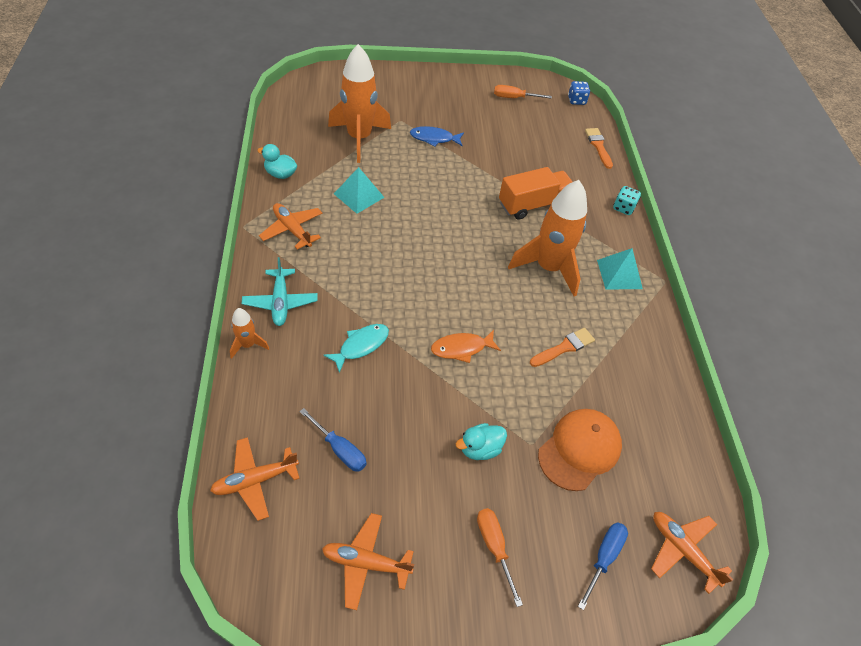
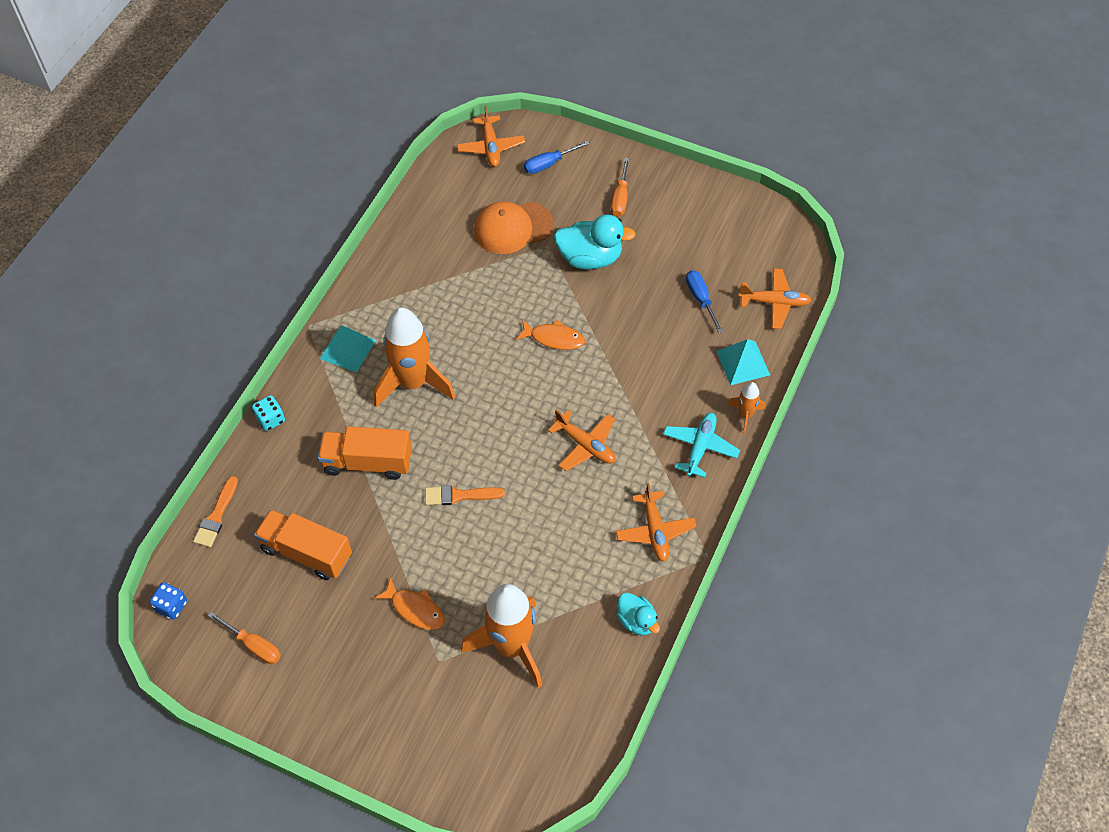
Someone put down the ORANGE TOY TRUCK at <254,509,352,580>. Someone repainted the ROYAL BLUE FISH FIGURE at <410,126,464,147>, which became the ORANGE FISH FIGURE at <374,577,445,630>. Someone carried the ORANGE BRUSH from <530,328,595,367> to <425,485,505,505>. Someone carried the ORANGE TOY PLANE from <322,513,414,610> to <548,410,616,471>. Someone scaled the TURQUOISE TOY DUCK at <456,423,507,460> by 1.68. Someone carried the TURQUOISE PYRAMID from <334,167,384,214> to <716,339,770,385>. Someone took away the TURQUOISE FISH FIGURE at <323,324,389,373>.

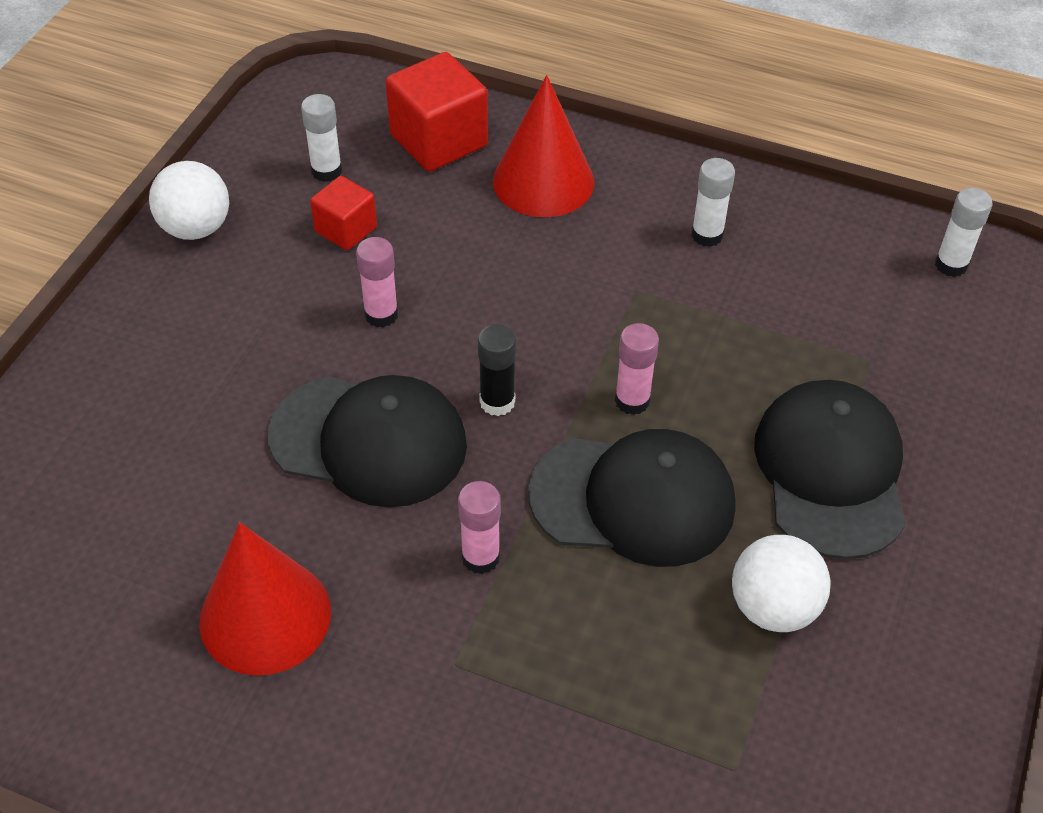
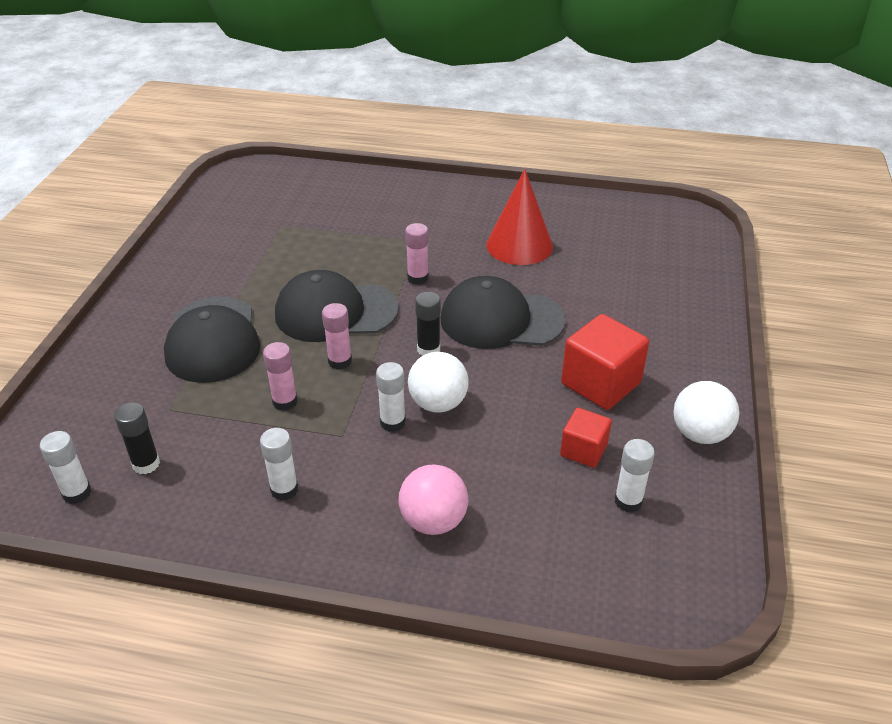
Someone put down the JET-BLACK STICK OF GLUE at <114,403,160,474>. Someone carried the ROSY STICK OF GLUE from <356,237,398,328> to <263,342,298,411>. Someone put down the PURE WHITE STICK OF GLUE at <376,362,406,432>. Someone swapped the CRIMSON SOLID CONE at <493,75,594,217> for the ROSY SPHERE at <399,464,468,535>. Someone carried the PURE WHITE SPHERE from <732,535,831,632> to <408,352,469,413>. Someone carried the CRIMSON BLOCK from <386,52,488,172> to <561,314,649,410>.

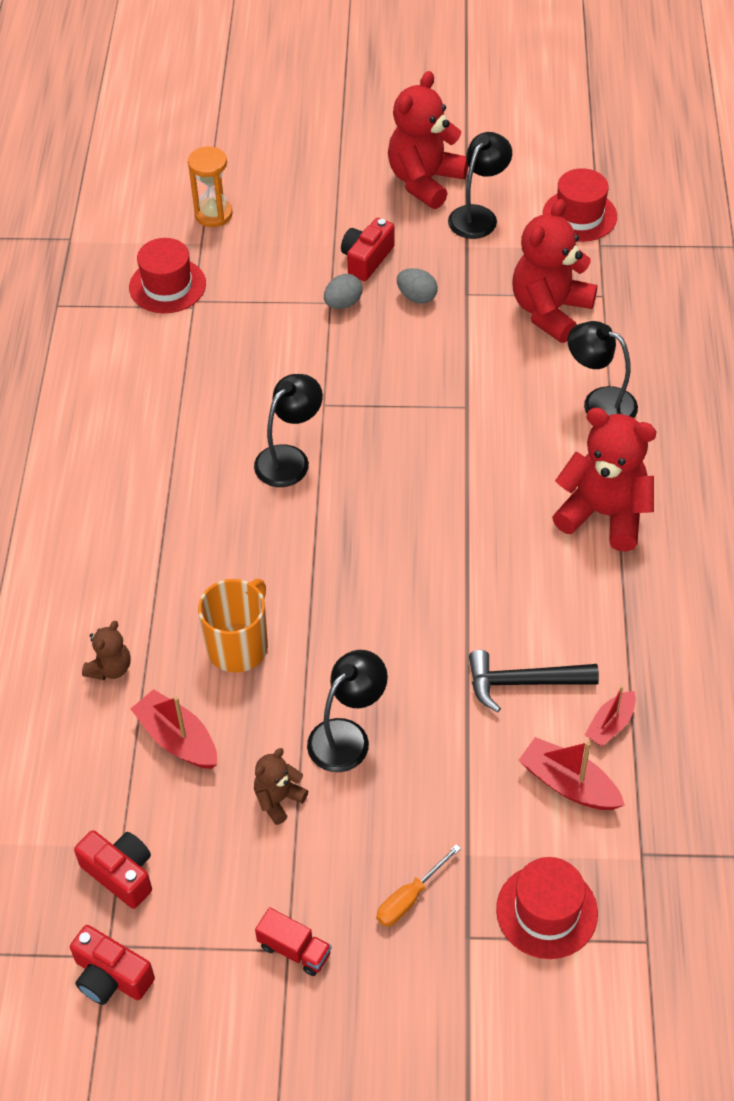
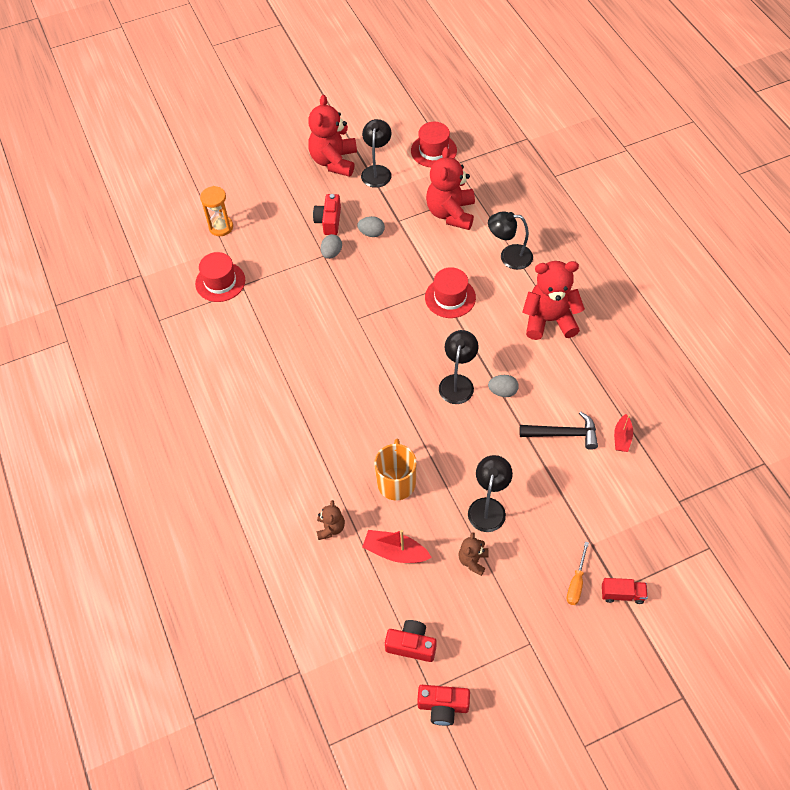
Someone carried the CRIMSON TALL HAT from <496,857,598,959> to <425,267,476,318>. Someone carried the JET-BLACK DESK LAMP from <254,374,323,487> to <439,330,479,404>. Someone put down the GRAY EGG at <488,375,519,397>. Someone rotated the JET-BLACK HAMMER at <469,650,599,712> by 150 degrees counterclockwise. Someone carried the CRIMSON TOY TRUCK from <255,907,331,976> to <602,578,648,604>. Someone took away the CRIMSON SAILBOAT at <518,737,625,810>.

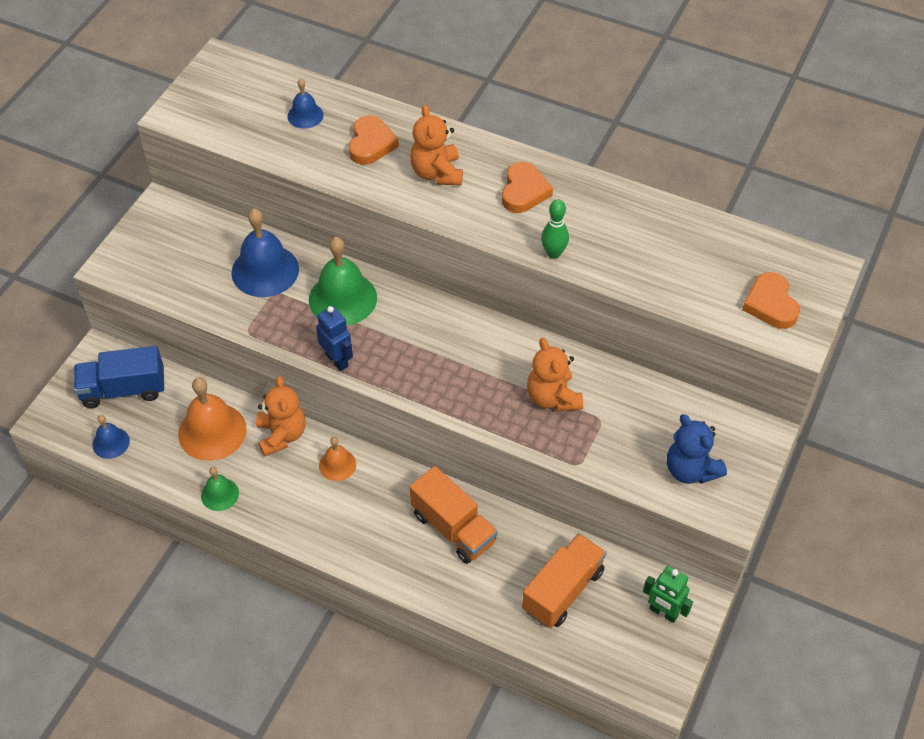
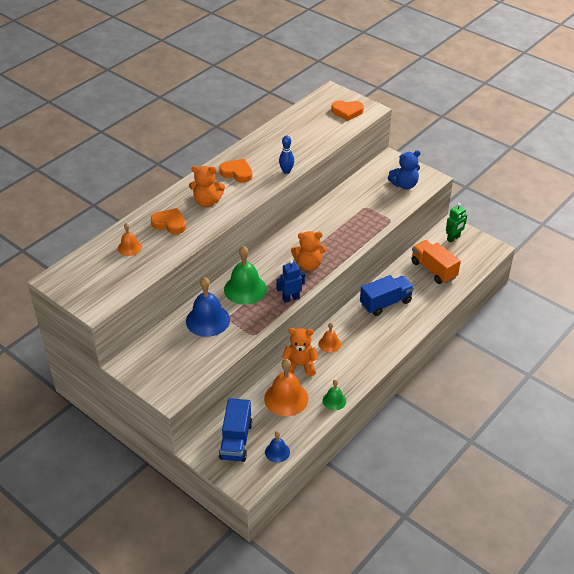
Someone repainted the ROYAL BLUE BELL at <287,78,324,129>, which became the ORANGE BELL at <118,223,142,256>. Someone repainted the LEAF-GREEN SKITTLE at <541,199,569,259>, which became the ROYAL BLUE SKITTLE at <279,136,294,174>. Someone carried the ORANGE TEDDY BEAR from <527,338,583,412> to <291,231,326,271>. Someone repainted the ORANGE TOY TRUCK at <410,466,498,564>, which became the ROYAL BLUE TOY TRUCK at <360,275,414,316>.

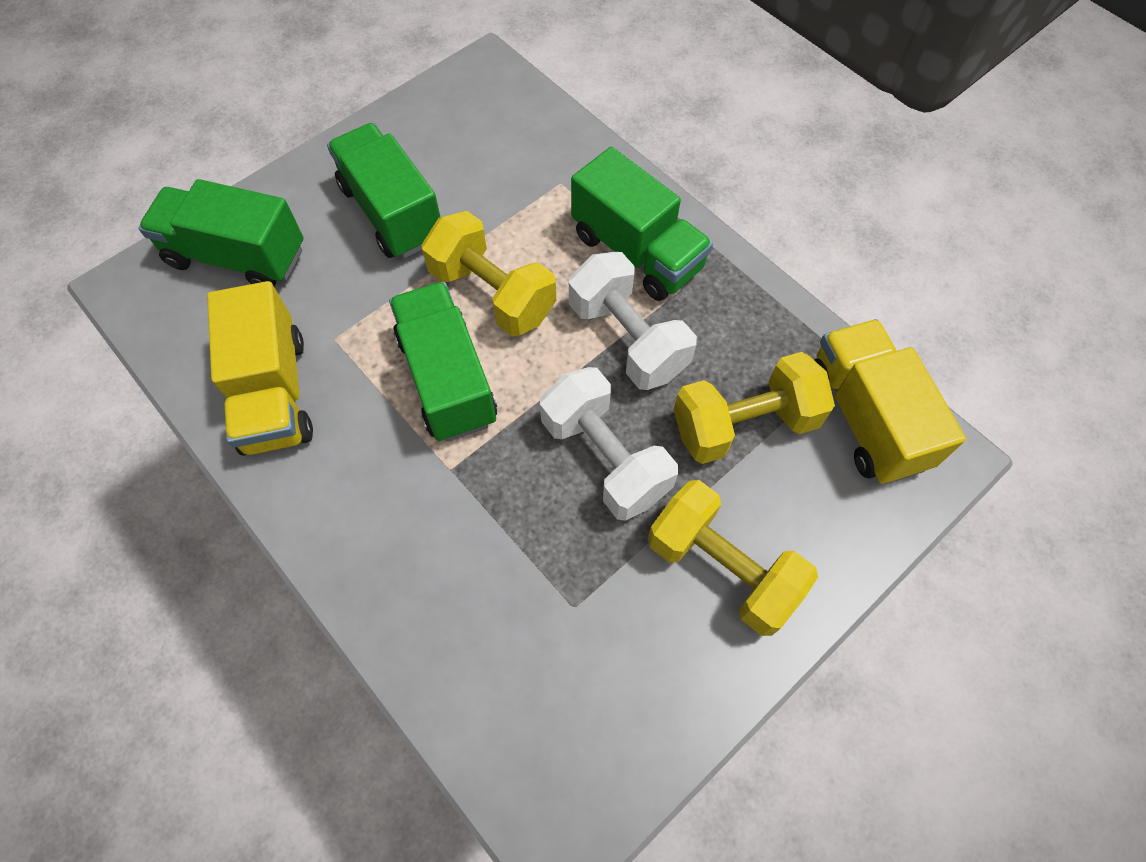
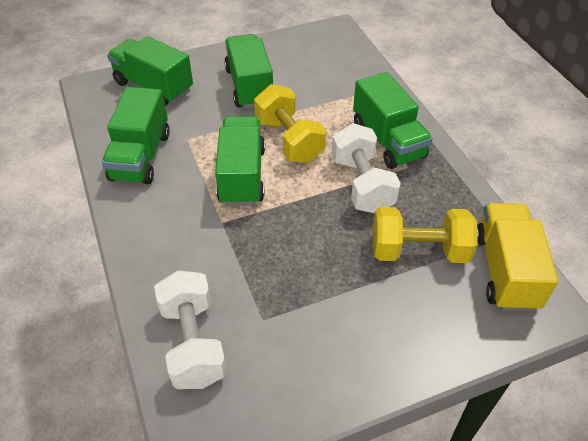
Someone repainted the GOLDEN TOY TRUCK at <207,281,313,456>, which became the LEAF-GREEN TOY TRUCK at <102,87,170,184>. Someone carried the PURE WHITE HAND WEIGHT from <540,367,678,521> to <154,270,227,389>. Someone took away the GOLDEN HAND WEIGHT at <648,480,818,636>.

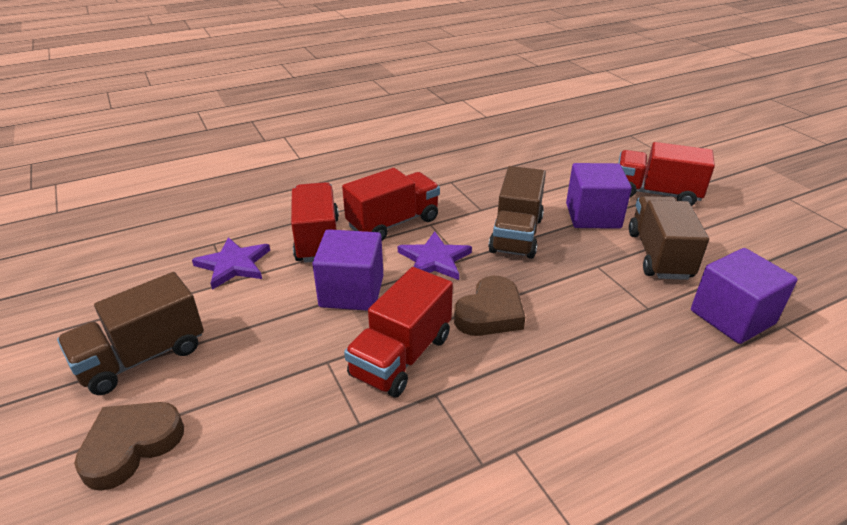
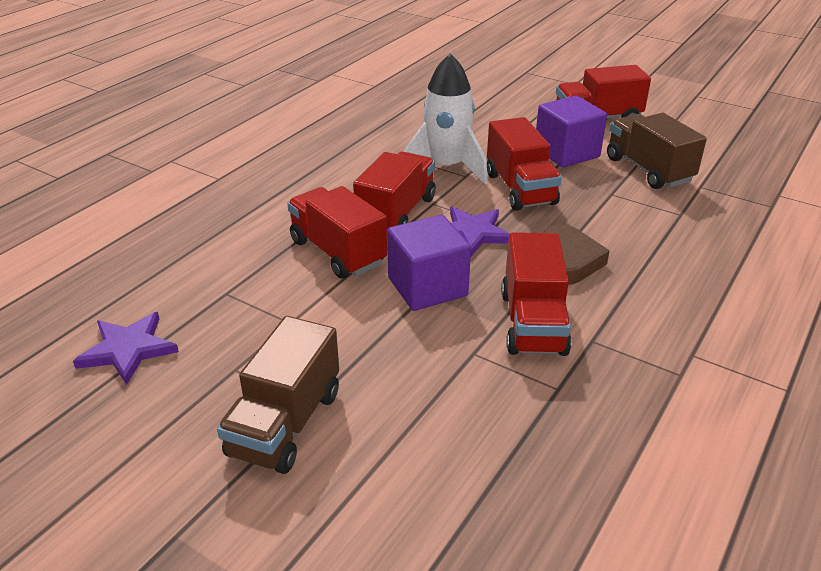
Someone carried the PURPLE STAR from <192,237,270,290> to <73,312,179,385>. Someone put down the PURE WHITE TOY ROCKET at <404,54,488,184>. Someone repainted the BROWN TOY TRUCK at <488,166,546,259>, which became the CRIMSON TOY TRUCK at <487,117,562,211>. Someone took away the BROWN LOVE HEART at <74,402,184,491>. Someone took away the PURPLE BLOCK at <691,248,798,344>.

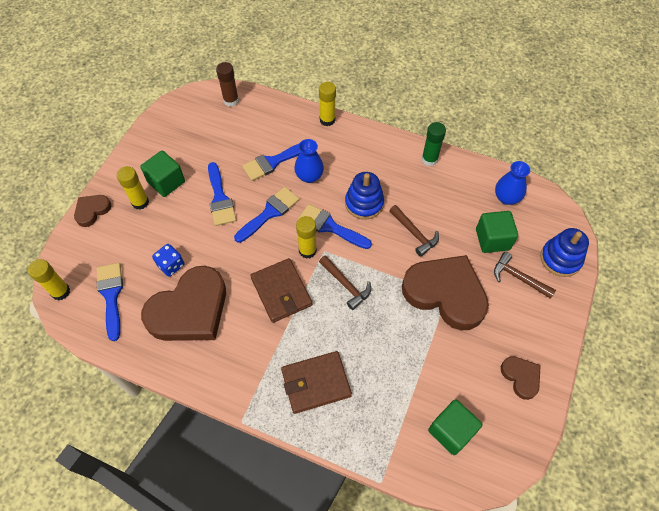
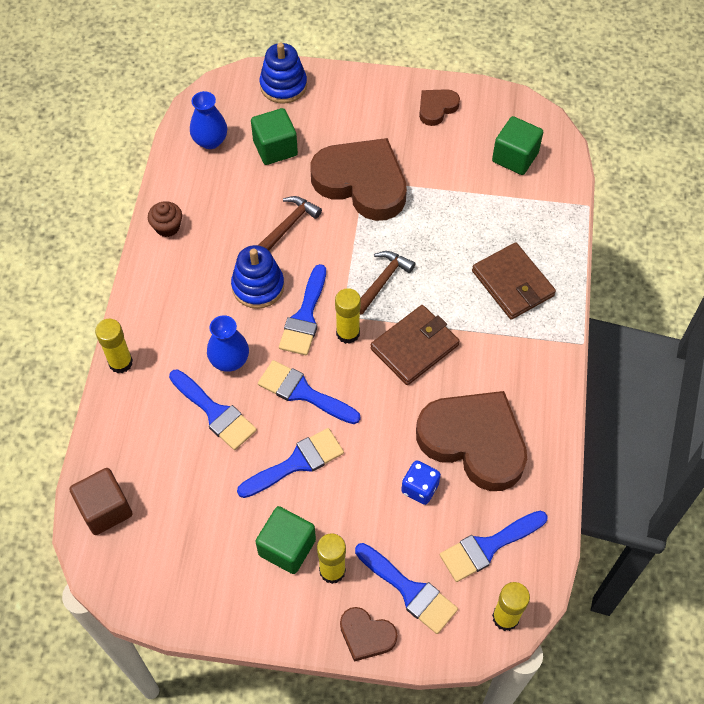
Someone swapped the BROWN STICK OF GLUE at <216,62,239,107> for the BROWN BLOCK at <70,468,133,535>. Someone swapped the LEAF-GREEN STICK OF GLUE at <422,122,446,166> for the BROWN CUPCAKE at <148,201,182,237>. Someone rotated the BROWN LOVE HEART at <402,255,489,330> by 105 degrees clockwise. Someone put down the ROYAL BLUE BRUSH at <355,543,458,634>. Someone took away the BROWN HAMMER at <494,252,556,299>.

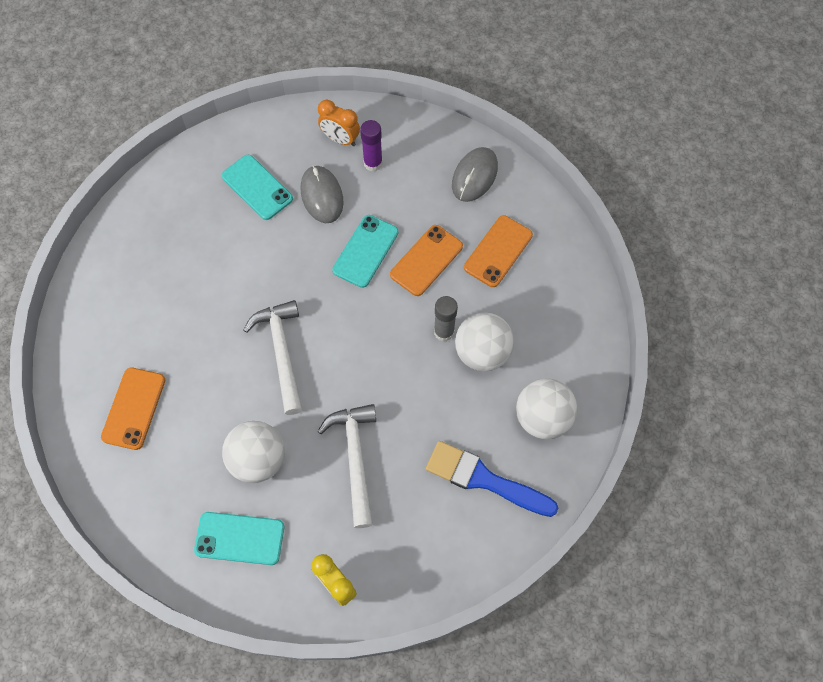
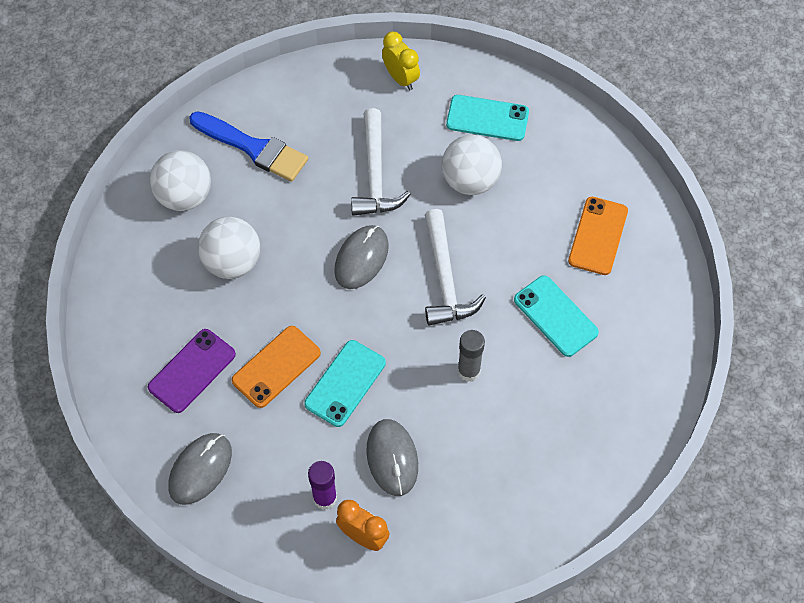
Someone repainted the ORANGE PHONE at <464,215,533,287>, which became the PURPLE PHONE at <148,329,236,413>. Someone put down the GRAY PC MOUSE at <334,225,389,289>. Someone carried the GRAY STICK OF GLUE from <434,296,458,341> to <458,330,485,381>. Someone carried the TURQUOISE PHONE from <222,155,293,220> to <514,275,599,357>.

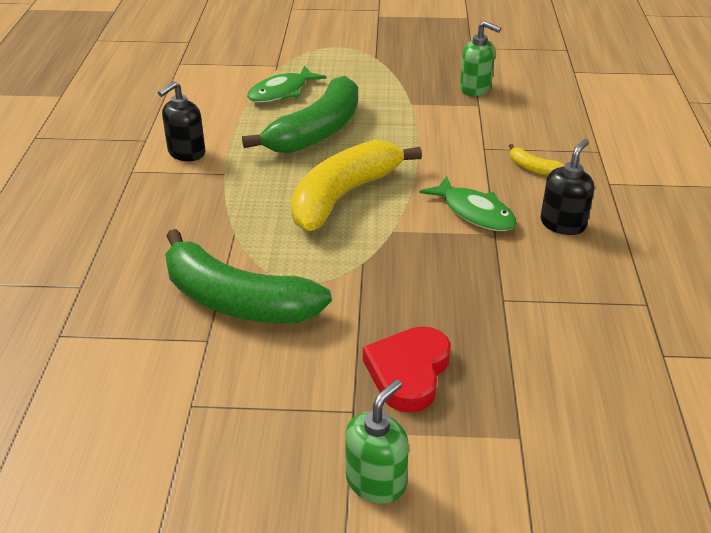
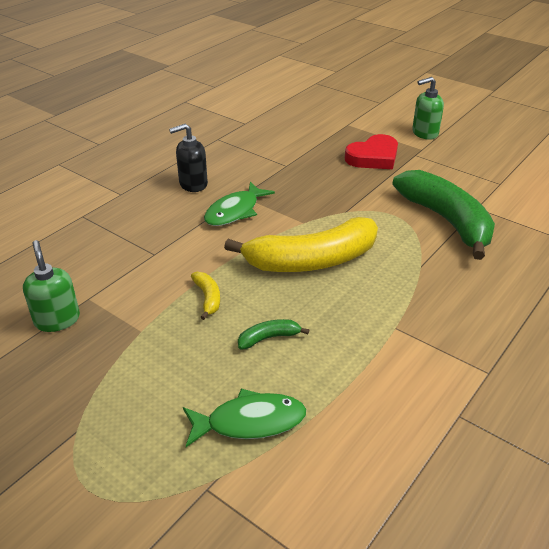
Someone carried the GOLDEN TOY BANANA from <509,144,564,176> to <191,272,220,320>. Someone rotated the LEAF-GREEN FISH FIGURE at <420,176,517,231> by 135 degrees counterclockwise. Someone scaled the LEAF-GREEN TOY BANANA at <242,76,358,153> by 0.41. Someone took away the JET-BLACK PUMP BOTTLE at <158,81,206,161>.

